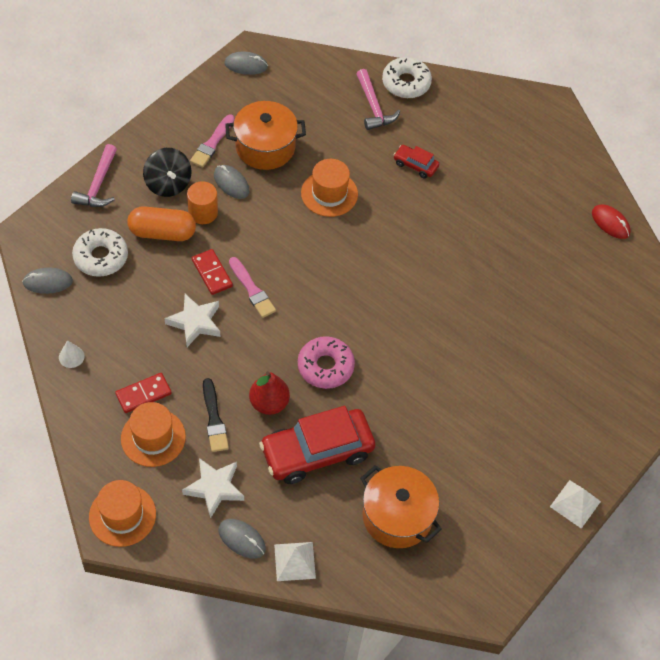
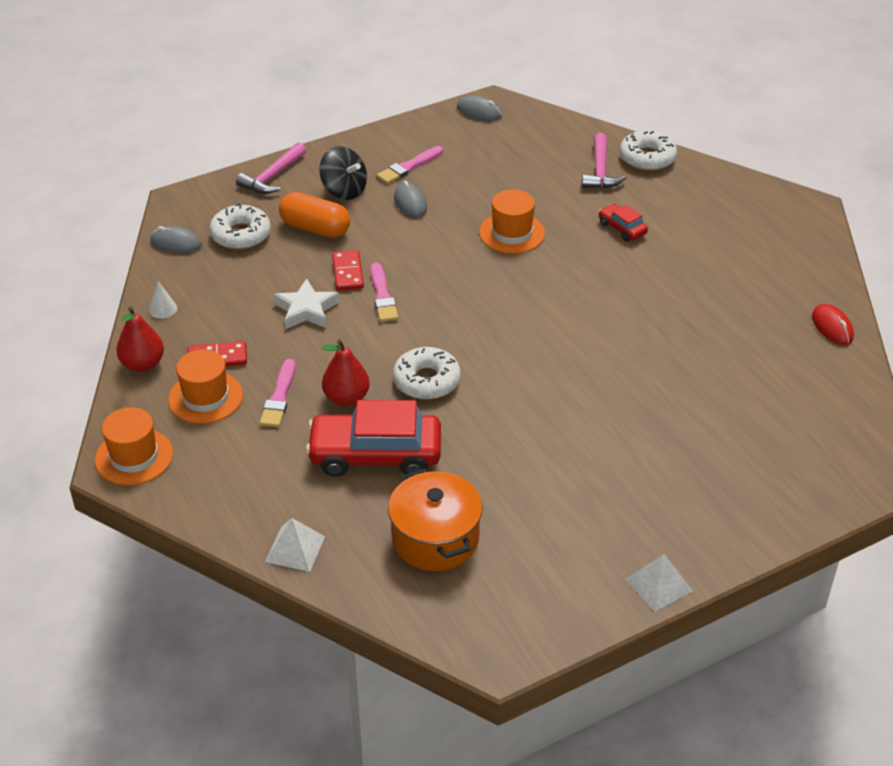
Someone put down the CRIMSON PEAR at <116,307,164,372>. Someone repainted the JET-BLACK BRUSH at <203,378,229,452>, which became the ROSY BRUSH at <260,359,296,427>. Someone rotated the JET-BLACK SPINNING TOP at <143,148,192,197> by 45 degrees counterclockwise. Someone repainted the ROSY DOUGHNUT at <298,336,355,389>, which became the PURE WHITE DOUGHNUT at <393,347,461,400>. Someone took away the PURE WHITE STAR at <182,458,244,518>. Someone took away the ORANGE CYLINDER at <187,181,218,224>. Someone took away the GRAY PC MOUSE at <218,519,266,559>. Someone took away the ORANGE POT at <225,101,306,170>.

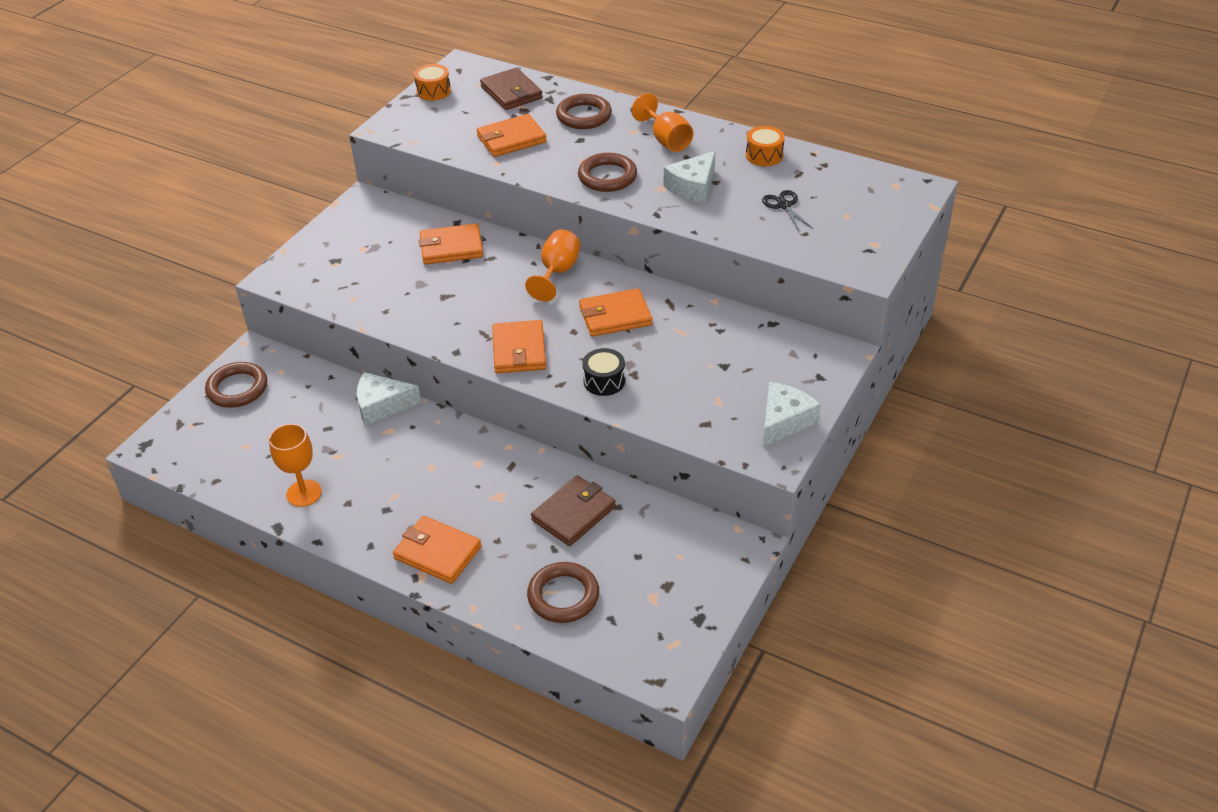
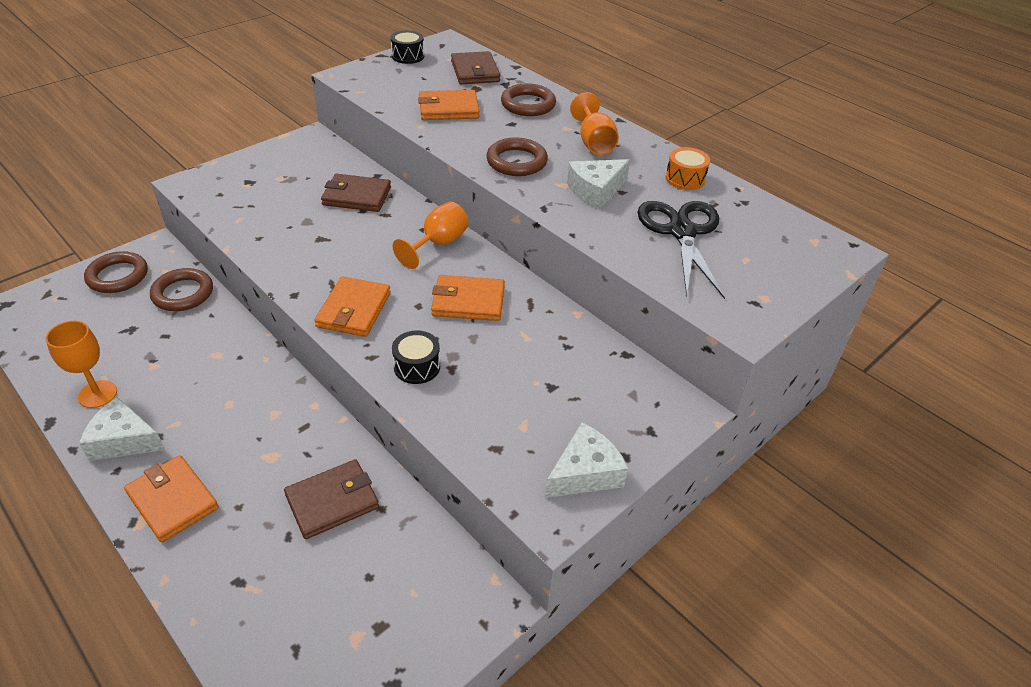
Someone carried the PURE WHITE CHEESE WEDGE from <357,372,421,426> to <79,397,165,461>. Someone carried the BROWN TORUS from <527,562,599,623> to <150,268,213,311>. Someone repainted the ORANGE CARD WALLET at <419,223,483,265>, which became the BROWN CARD WALLET at <321,174,391,212>. Someone repainted the ORANGE DRUM at <414,64,451,101>, which became the JET-BLACK DRUM at <391,30,424,64>. Someone scaled the JET-BLACK SHEARS at <762,190,813,231> by 2.05.

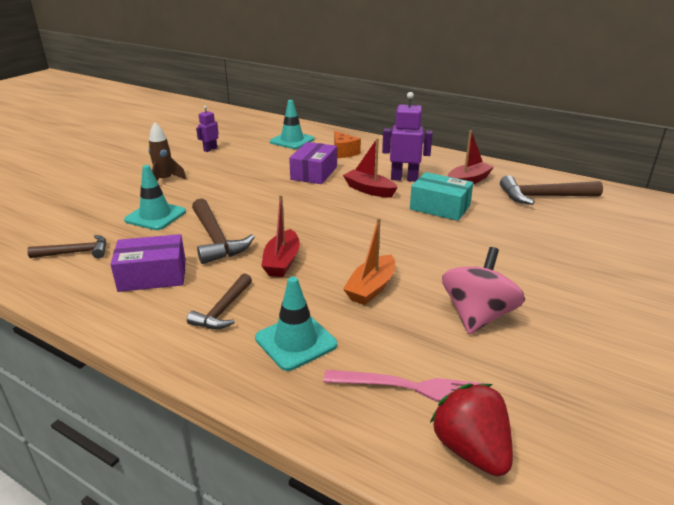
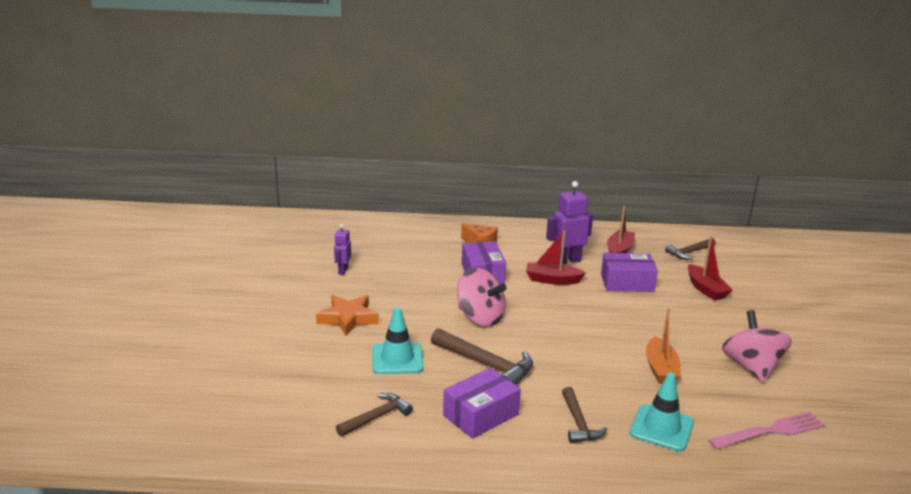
Someone swapped the BROWN TOY ROCKET at <148,122,187,181> for the ORANGE STAR at <316,295,379,336>. Someone put down the ROSY SPINNING TOP at <457,268,507,327>. Someone repainted the TURQUOISE PACKAGE at <410,172,473,221>, which became the PURPLE PACKAGE at <601,253,658,292>. Someone scaled the BROWN HAMMER at <500,175,603,205> by 0.64. Someone carried the CRIMSON SAILBOAT from <261,195,300,277> to <688,236,732,301>. Someone took away the TURQUOISE SAFETY CONE at <270,100,314,149>. Someone took away the CRIMSON TOY STRAWBERRY at <430,383,513,476>.

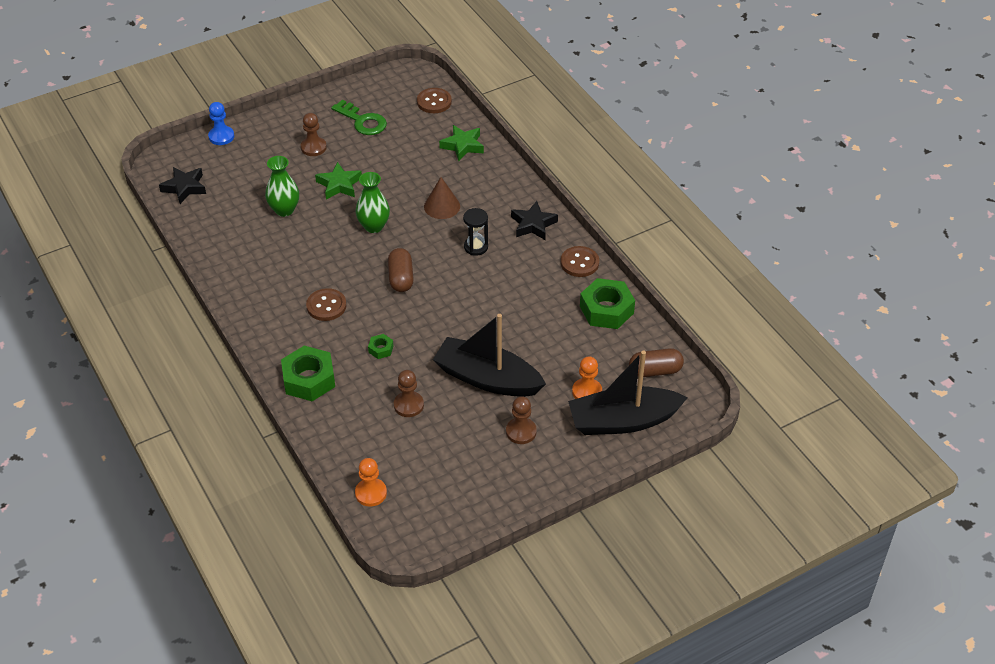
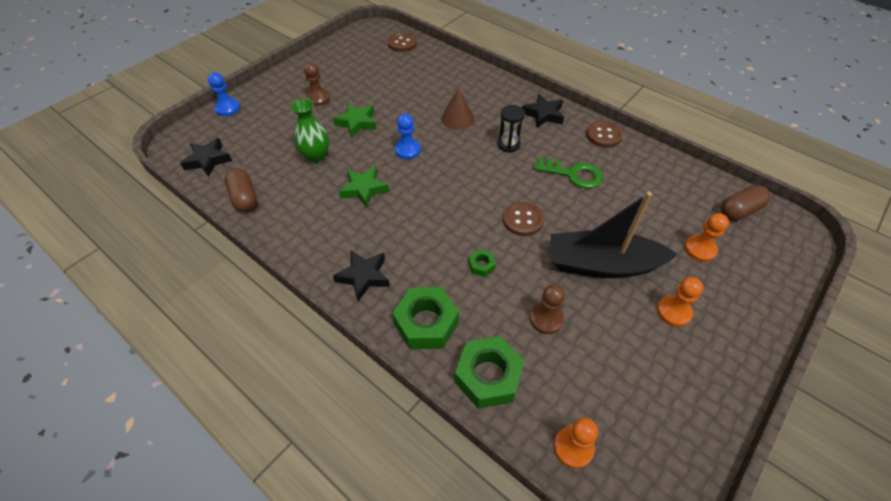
Someone carried the BROWN PILL from <388,248,414,292> to <225,168,257,212>. Someone put down the JET-BLACK STAR at <333,250,390,302>. Someone carried the LEAF-GREEN STAR from <439,125,484,161> to <339,166,389,208>. Someone swapped the LEAF-GREEN VASE at <355,172,390,233> for the ROYAL BLUE CHESS PAWN at <395,113,421,159>. Someone carried the LEAF-GREEN HEXAGON NUT from <580,278,635,329> to <455,336,525,409>. Someone carried the BROWN SEWING BUTTON from <306,288,347,321> to <503,202,544,236>. Someone carried the LEAF-GREEN KEY from <331,100,387,135> to <534,157,603,189>. Someone repainted the BROWN CHESS PAWN at <506,396,537,444>, which became the ORANGE CHESS PAWN at <657,277,703,327>. Someone took away the JET-BLACK SAILBOAT at <568,350,688,435>.

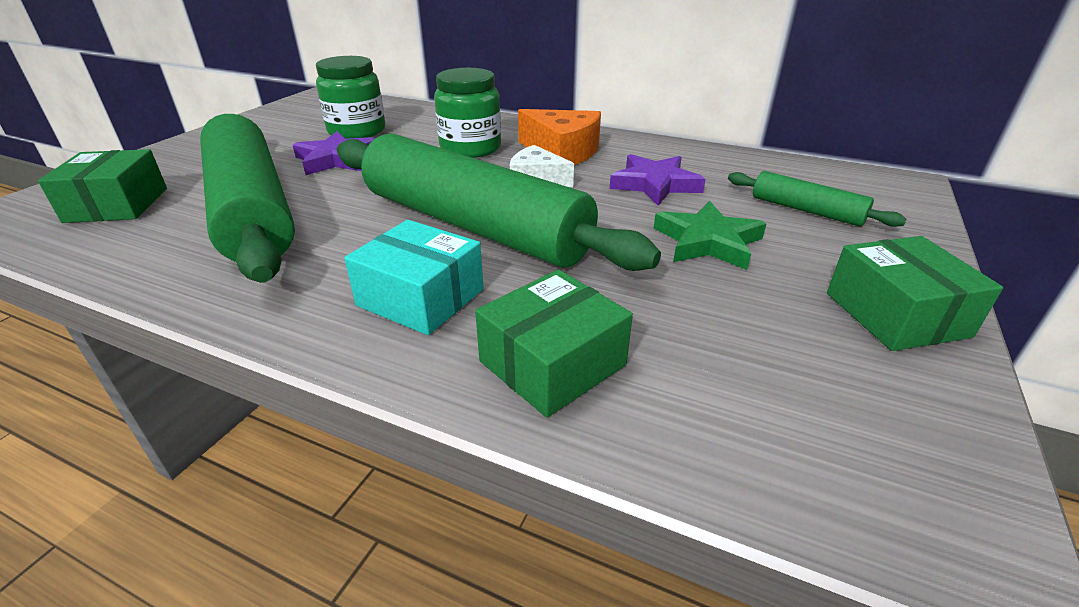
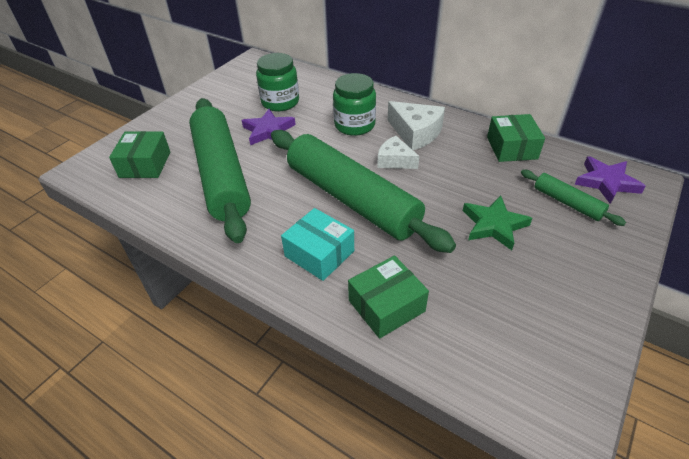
Someone repainted the ORANGE CHEESE WEDGE at <518,109,601,165>, which became the PURE WHITE CHEESE WEDGE at <387,101,445,150>. Someone carried the LEAF-GREEN PACKAGE from <827,236,1003,351> to <487,114,545,162>. Someone carried the PURPLE STAR from <610,154,706,206> to <574,156,646,204>.

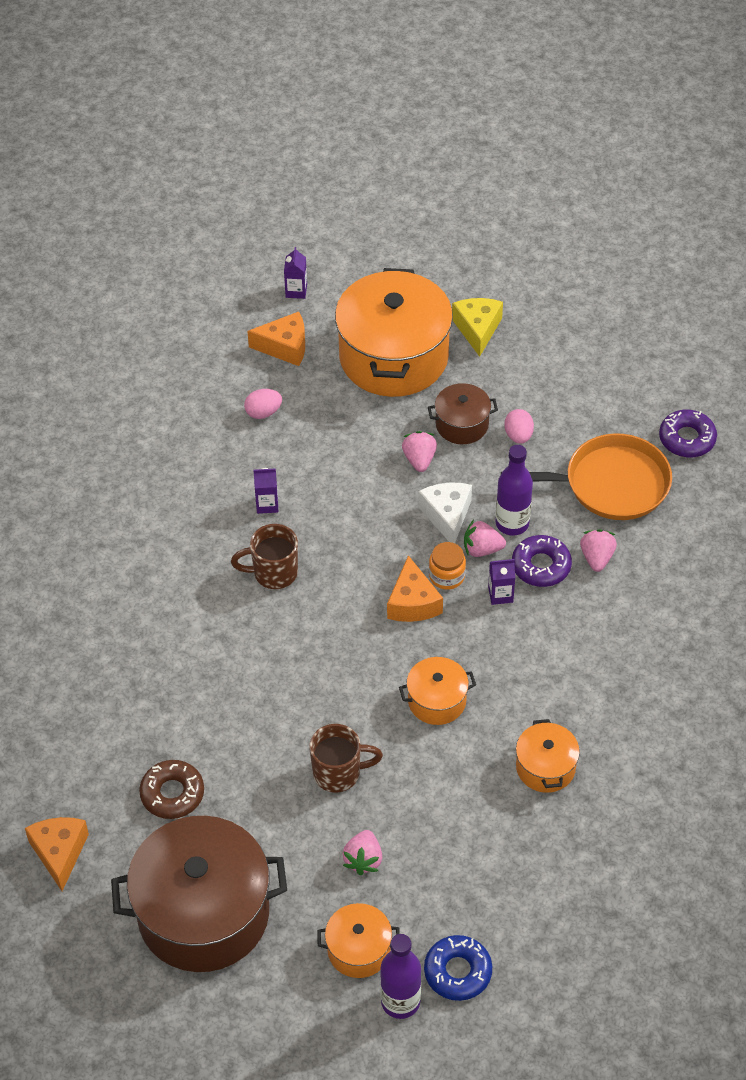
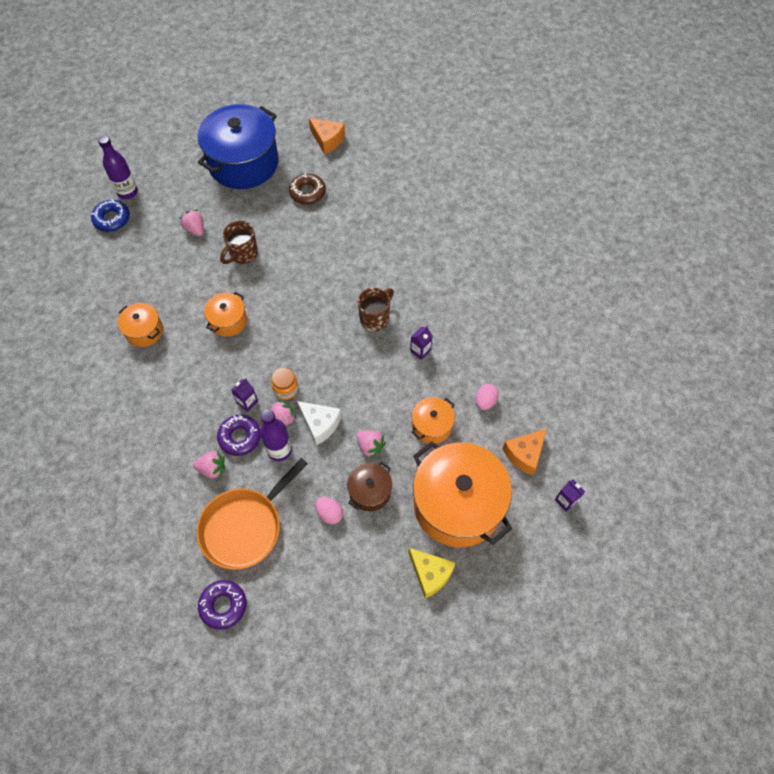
Someone rotated the ROSY TOY STRAWBERRY at <580,529,617,572> by 45 degrees counterclockwise. Someone repainted the BROWN POT at <111,816,287,972>, which became the ROYAL BLUE POT at <197,104,279,189>. Someone carried the ORANGE POT from <317,903,400,978> to <411,397,455,444>. Someone took away the ORANGE CHEESE WEDGE at <387,555,443,622>.

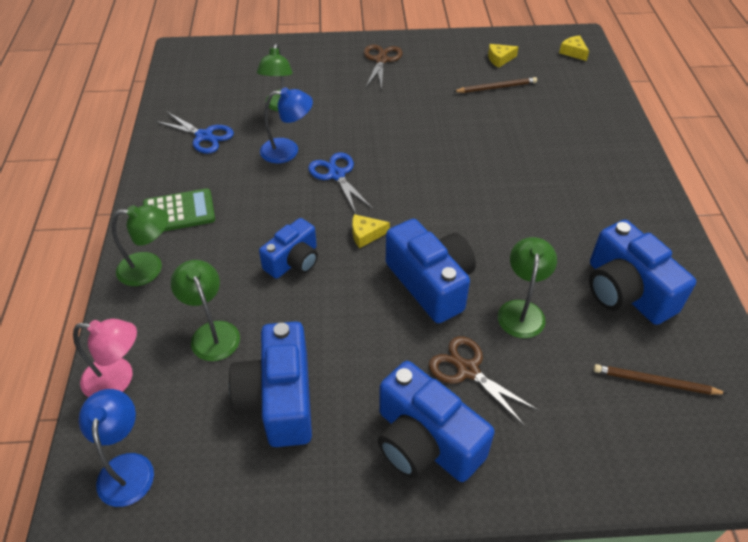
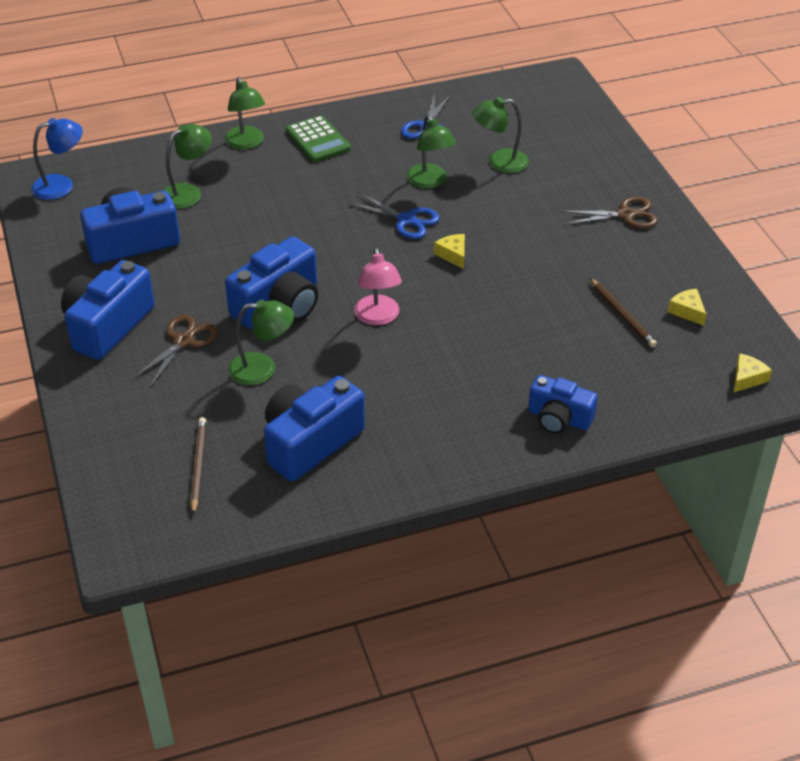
Someone rotated the ROYAL BLUE SHEARS at <308,153,373,214> by 75 degrees clockwise. Someone carried the ROSY DESK LAMP from <73,319,137,397> to <354,247,402,325>. Someone repainted the ROYAL BLUE DESK LAMP at <260,87,313,163>, which became the LEAF-GREEN DESK LAMP at <406,115,456,189>. Someone carried the GOLDEN CHEESE WEDGE from <352,214,390,248> to <434,234,465,269>. Someone carried the ROYAL BLUE CAMERA from <259,218,318,279> to <528,375,598,434>.

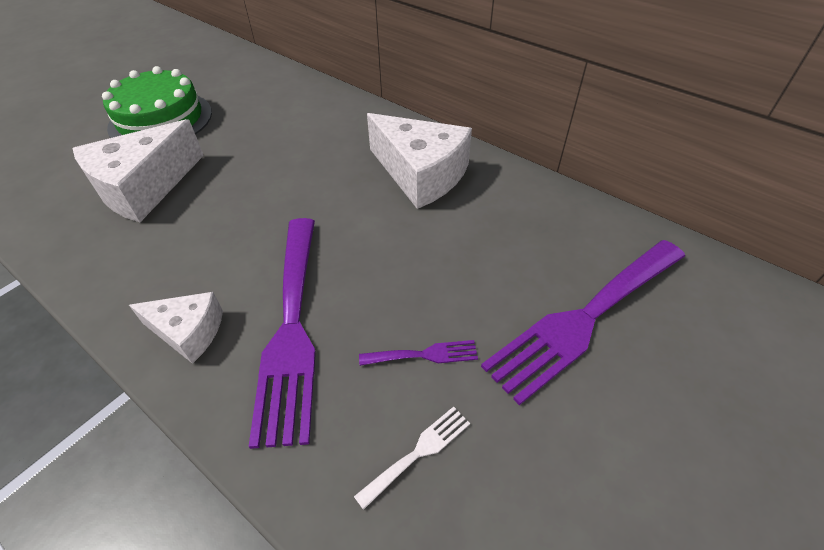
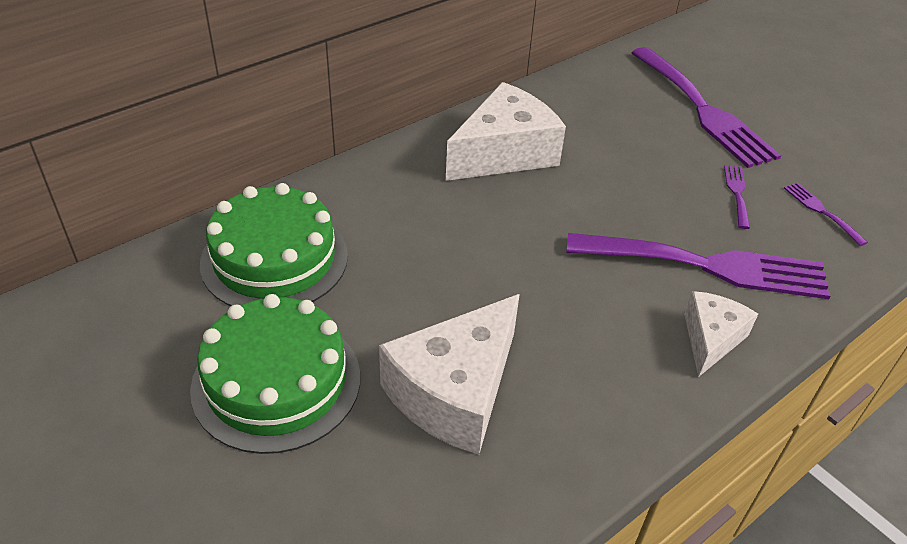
Someone put down the LEAF-GREEN GATEAU at <200,183,348,306>. Someone rotated the PURE WHITE CHEESE WEDGE at <73,119,204,222> by 75 degrees clockwise. Someone repainted the PURE WHITE FORK at <354,406,470,510>, which became the PURPLE FORK at <784,182,868,246>.

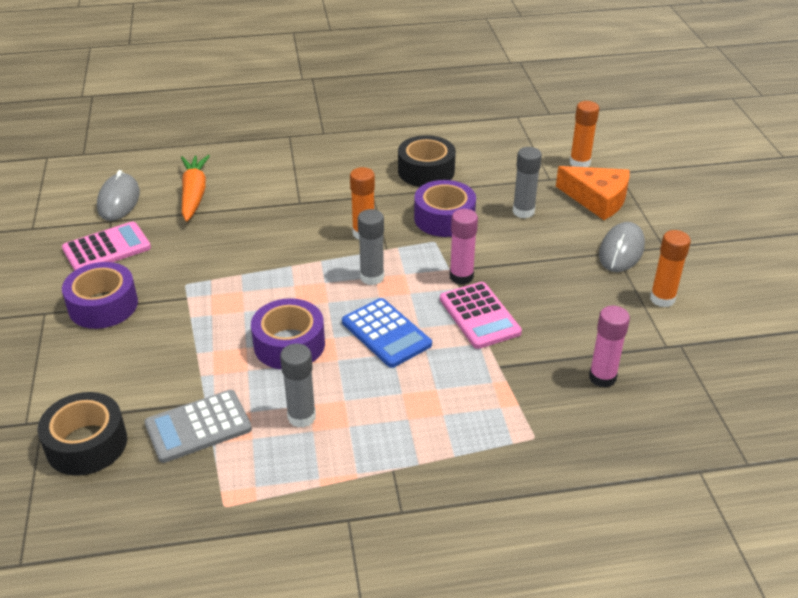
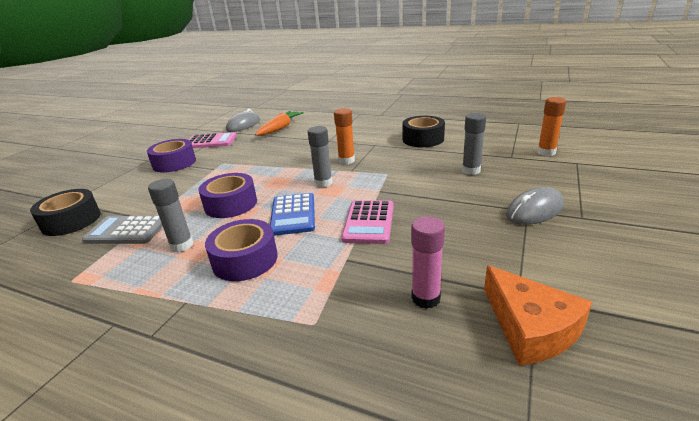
Someone carried the PURPLE TAPE from <414,180,476,237> to <205,219,278,281>. Someone carried the ORANGE CHEESE WEDGE from <556,166,630,220> to <484,265,592,366>. Someone took away the ROSY STICK OF GLUE at <450,209,478,285>. Someone took away the ORANGE STICK OF GLUE at <650,230,691,307>.

